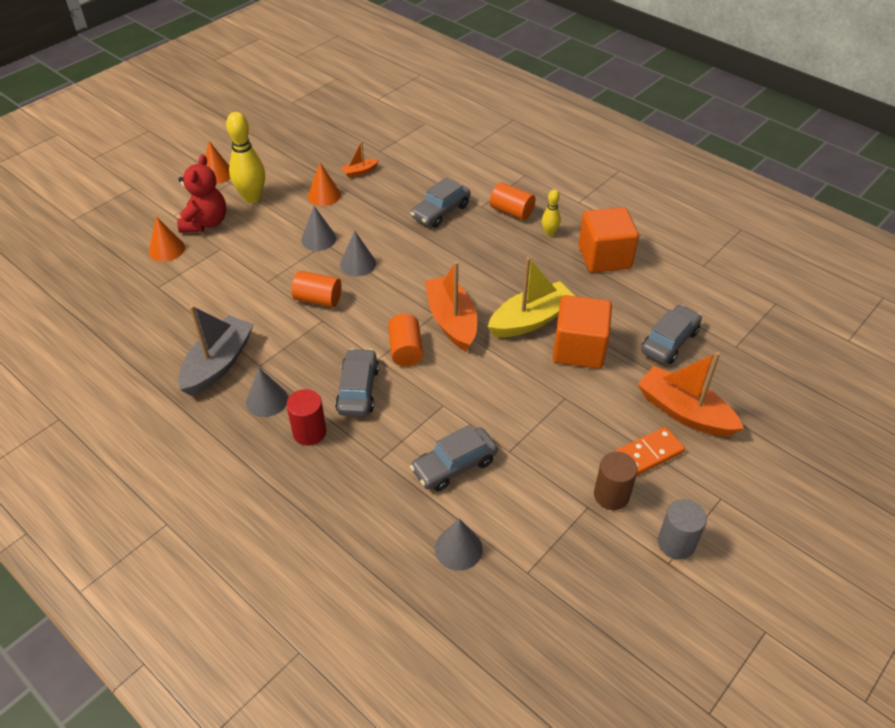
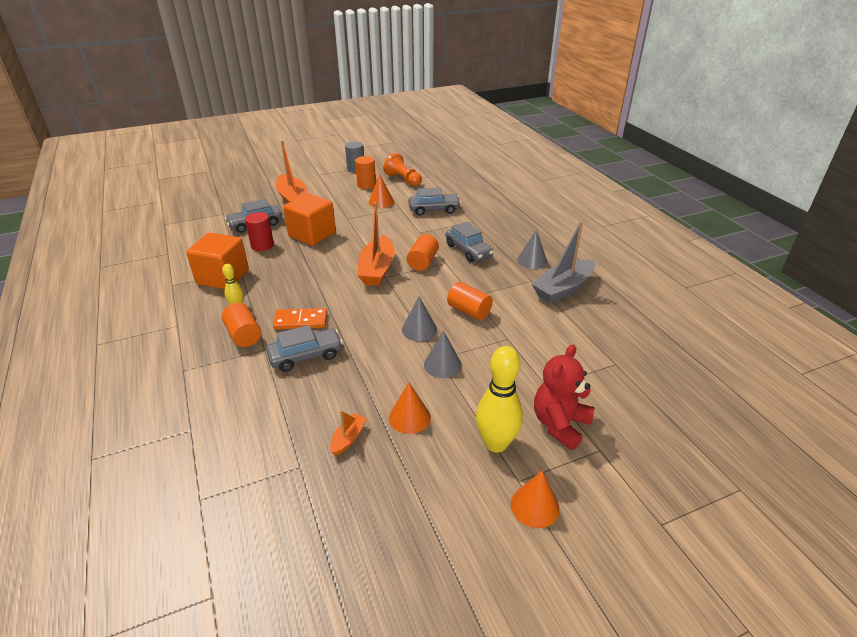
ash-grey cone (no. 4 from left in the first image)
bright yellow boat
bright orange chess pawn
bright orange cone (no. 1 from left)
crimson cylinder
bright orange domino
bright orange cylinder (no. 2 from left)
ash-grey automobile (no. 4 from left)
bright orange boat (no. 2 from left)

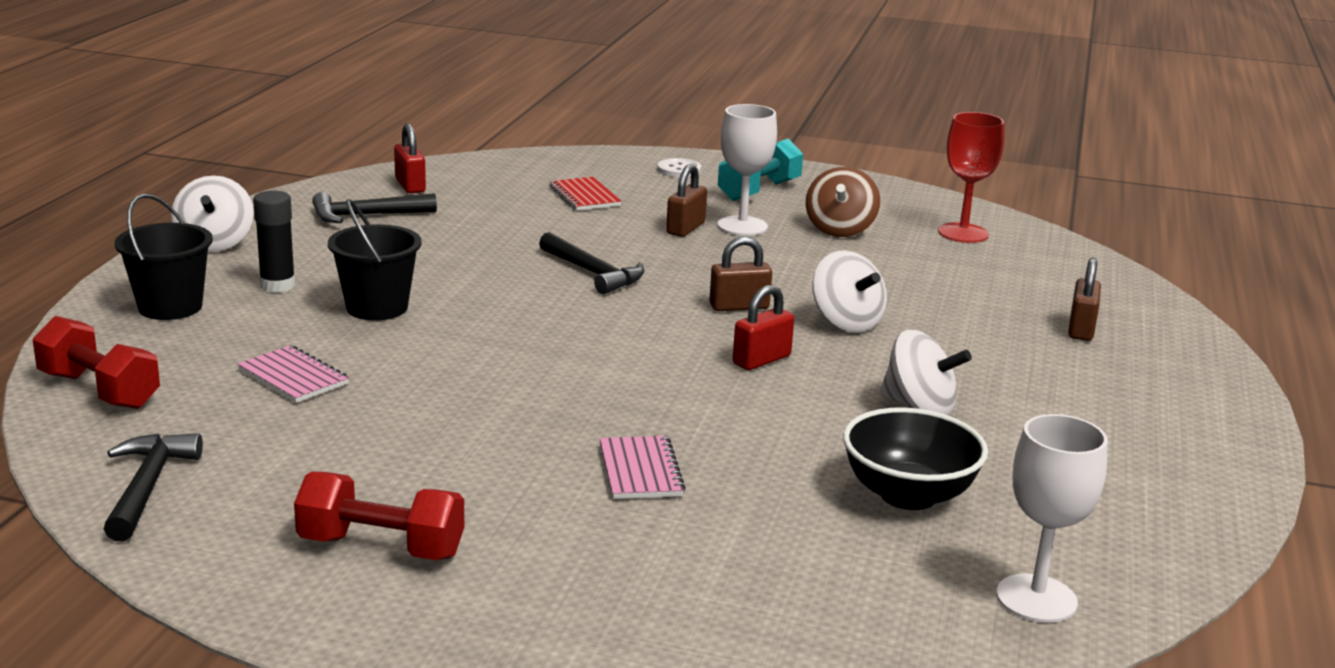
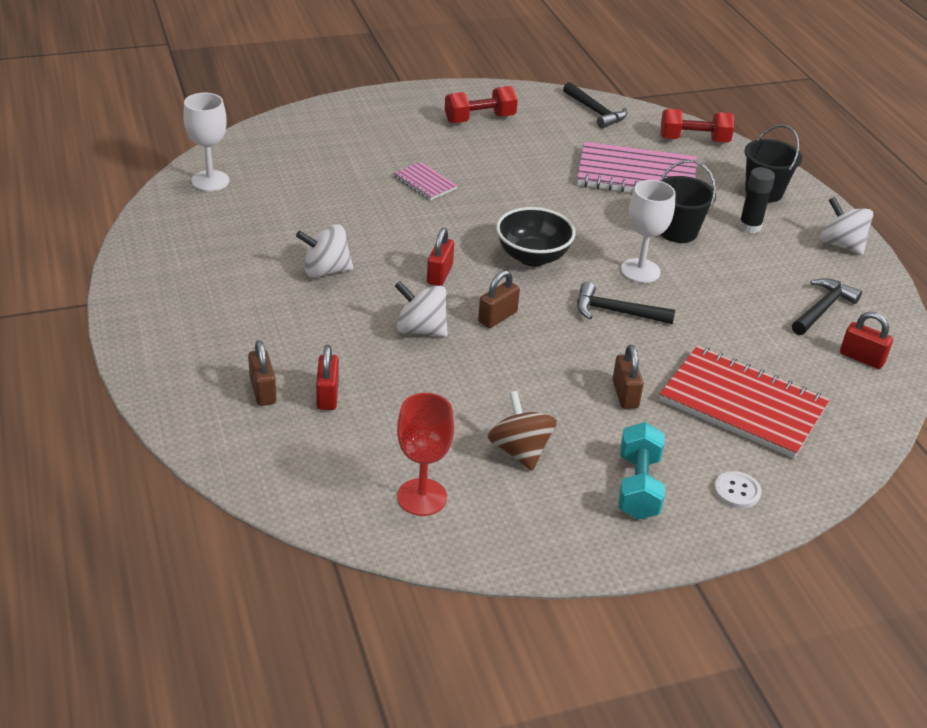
crimson small lock (no. 1 from left)
snow-white goblet (no. 2 from left)
jet-black serving bowl
pink notepad (no. 2 from left)
crimson notepad

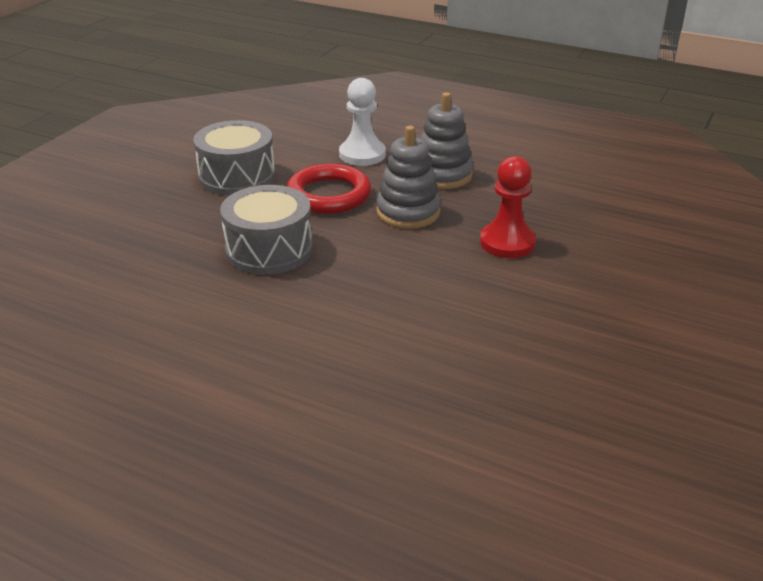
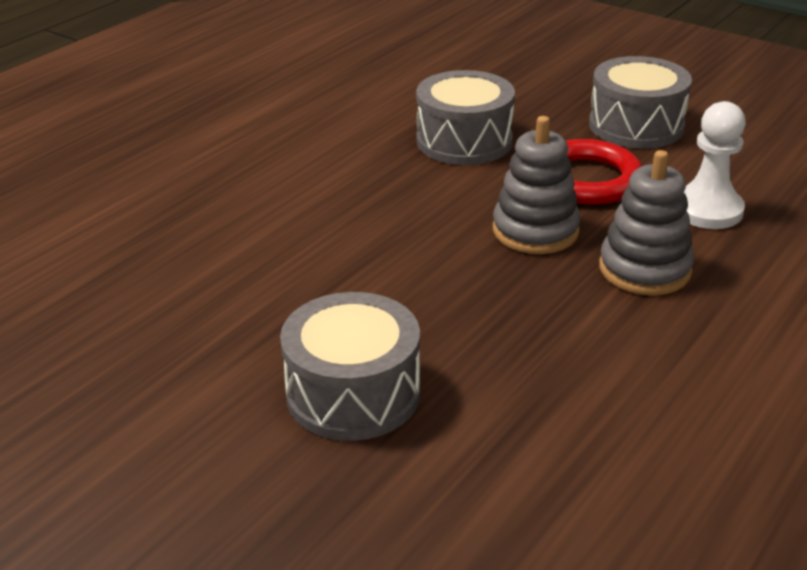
crimson chess pawn
ash-grey toy drum (no. 1 from left)

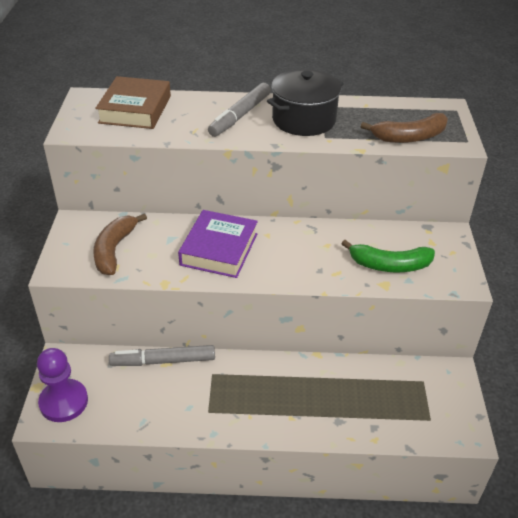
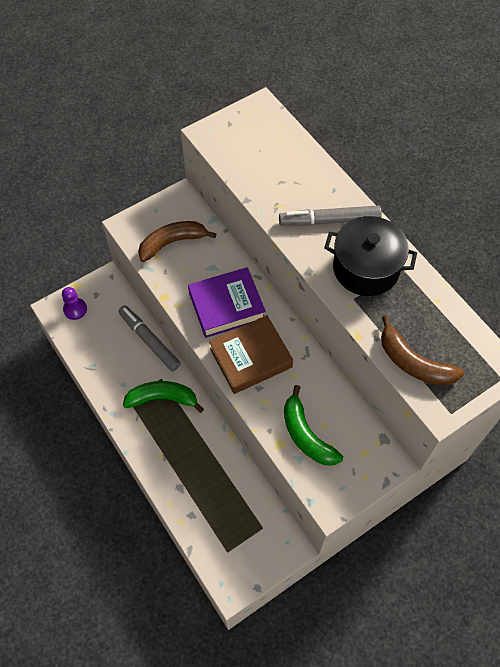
leaf-green toy banana (no. 1 from left)
russet hardback
purple chess pawn

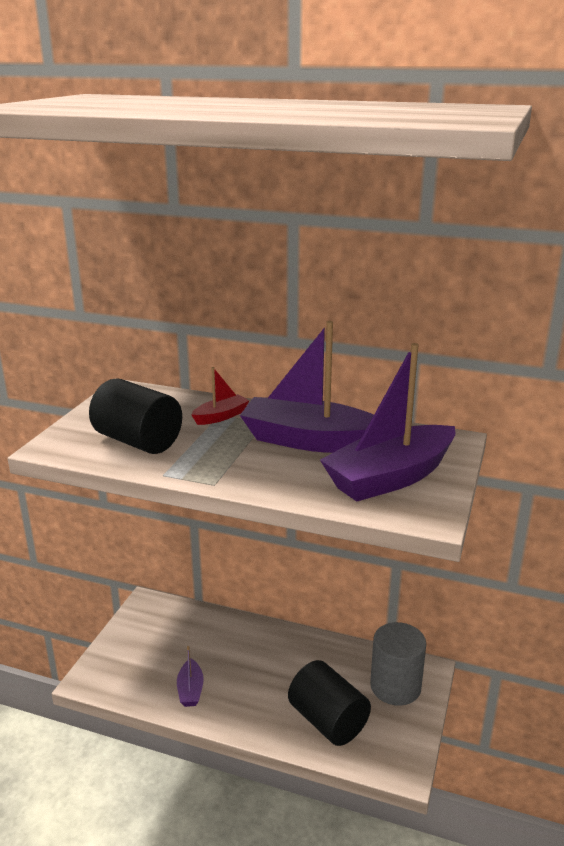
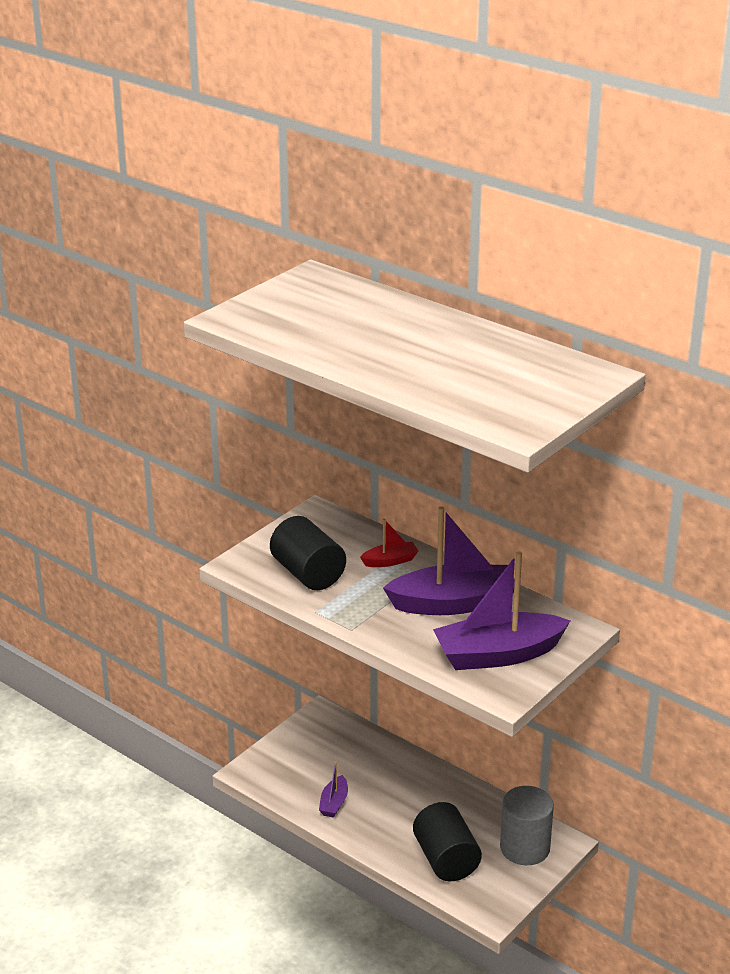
purple boat (no. 2 from left)

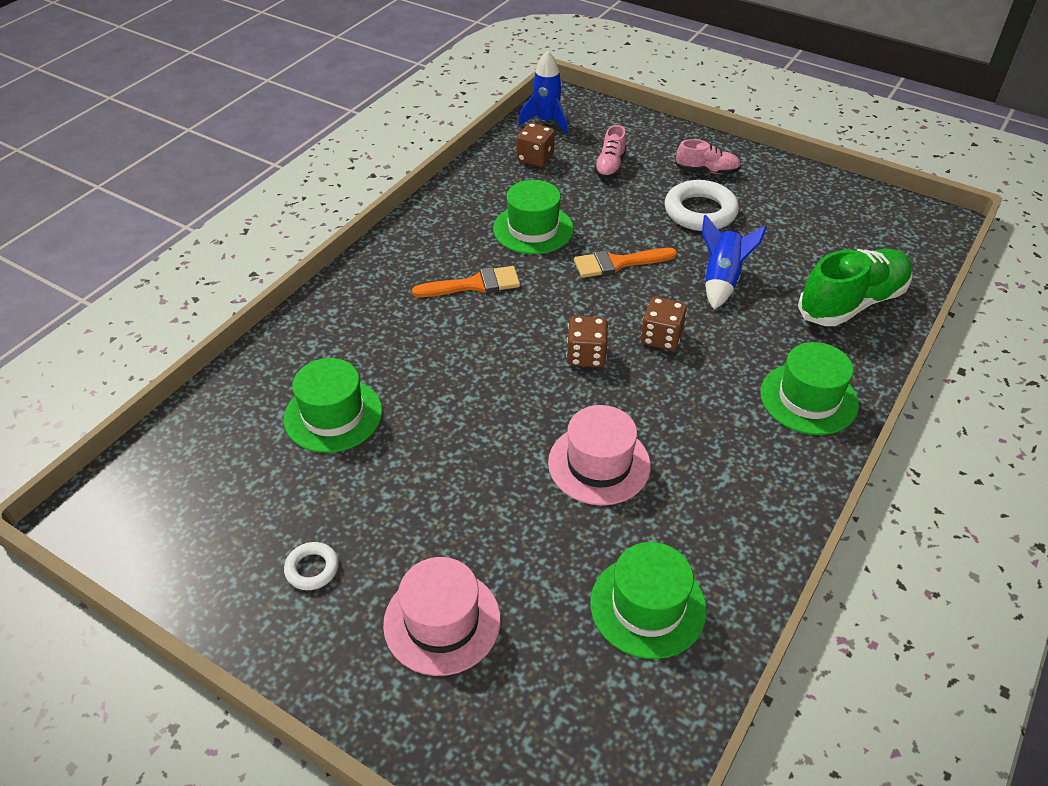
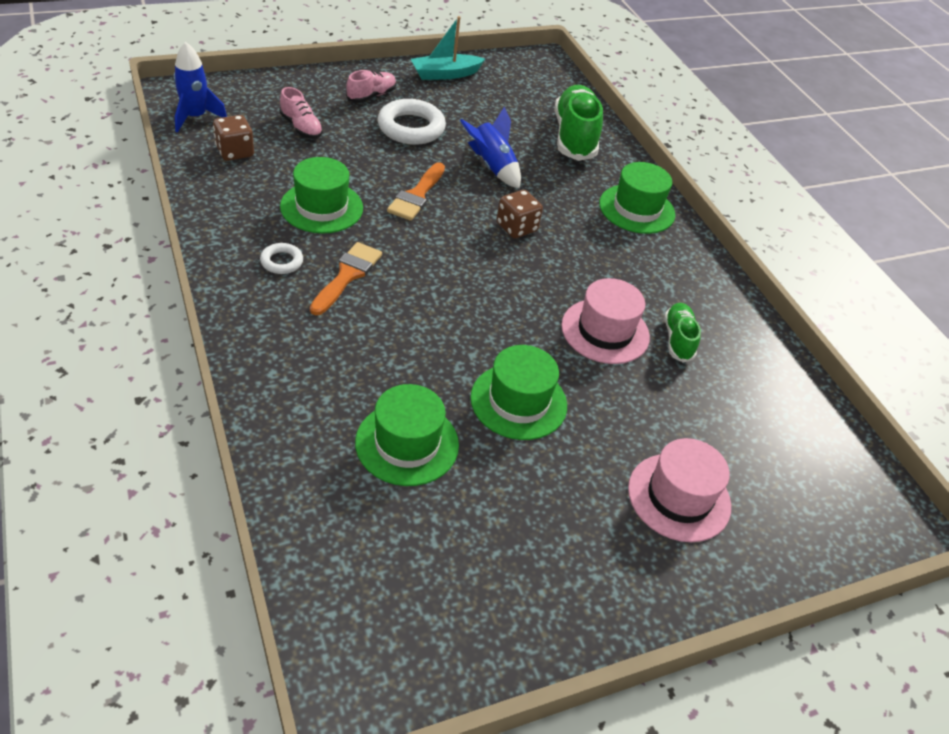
russet die (no. 2 from left in the first image)
teal boat
leaf-green shoe (no. 2 from left)
snow-white hoop (no. 1 from left)
leaf-green top hat (no. 3 from left)

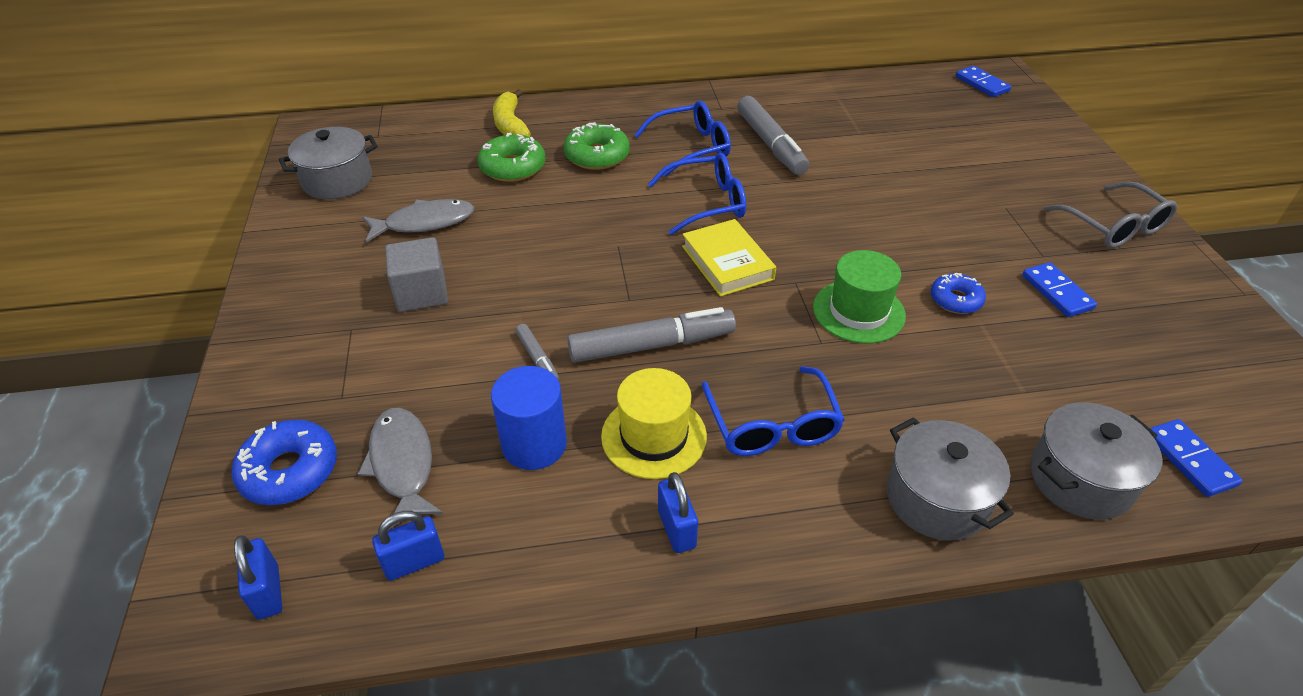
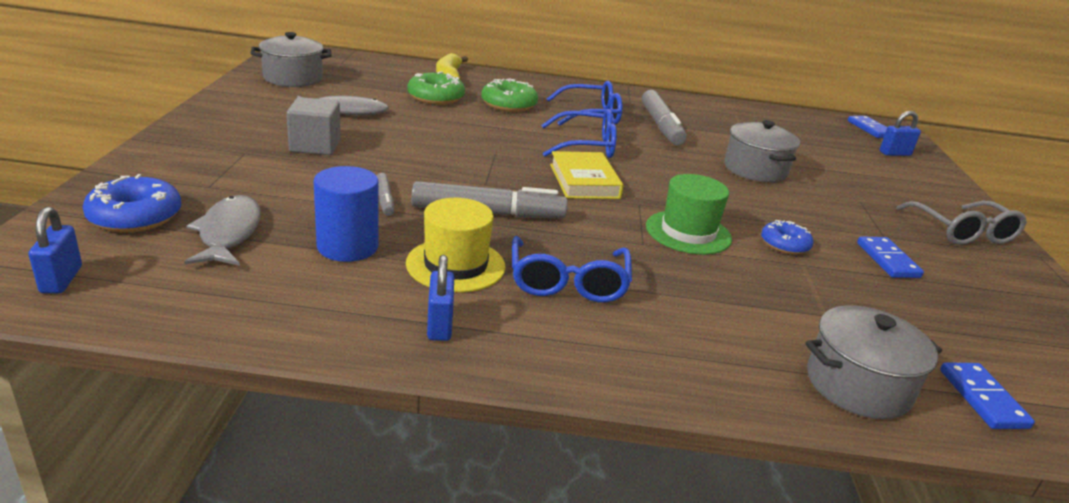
royal blue small lock (no. 3 from left)
ash-grey cooking pot (no. 2 from left)

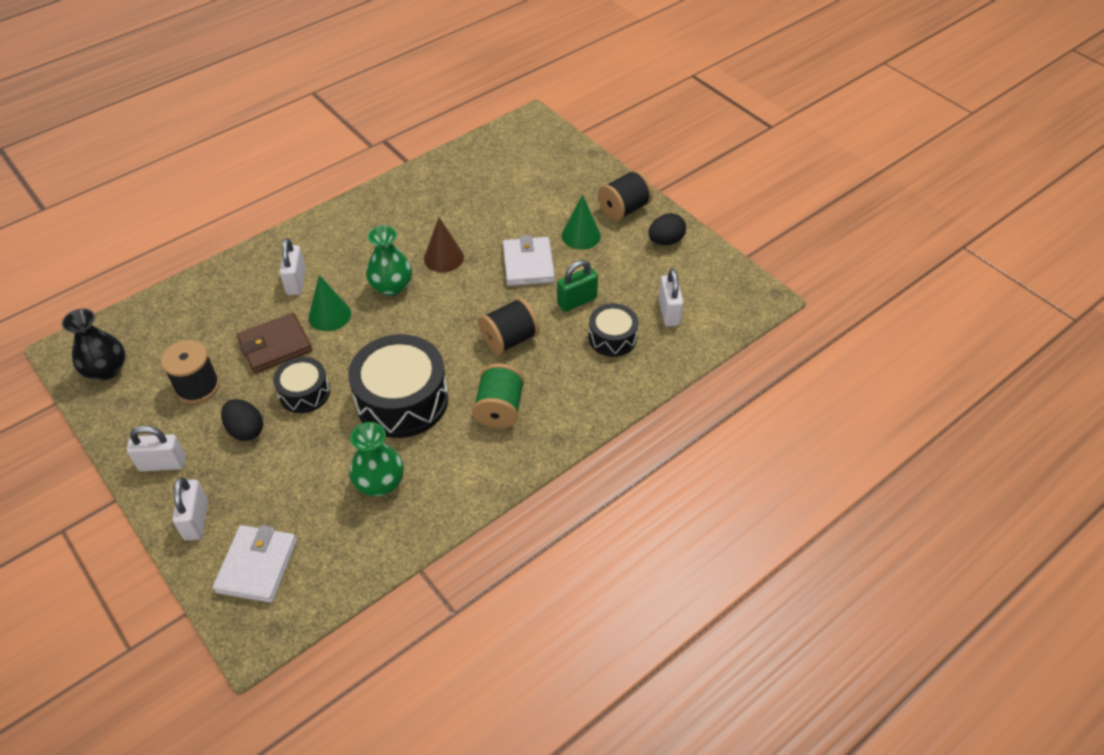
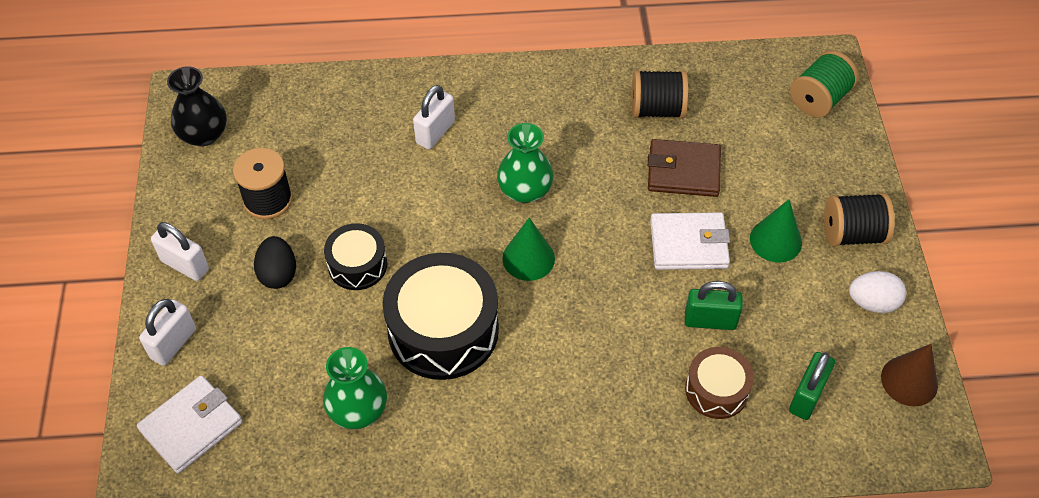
russet wallet
leaf-green cone (no. 1 from left)
russet cone
leaf-green bobbin
jet-black bobbin (no. 2 from left)
russet toy drum
snow-white toy egg
leaf-green small lock (no. 2 from left)
snow-white wallet (no. 2 from left)

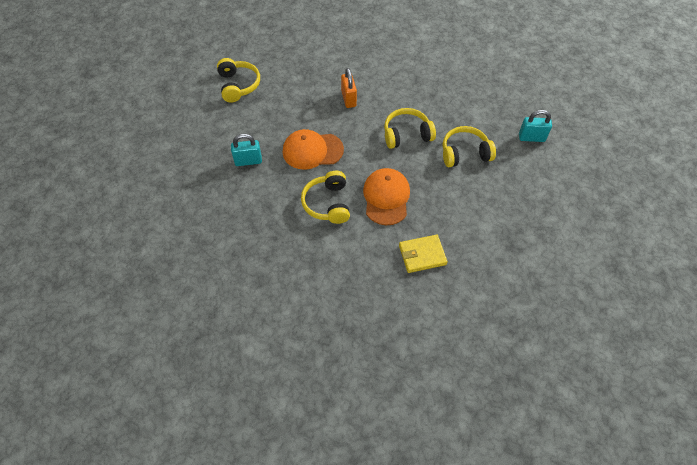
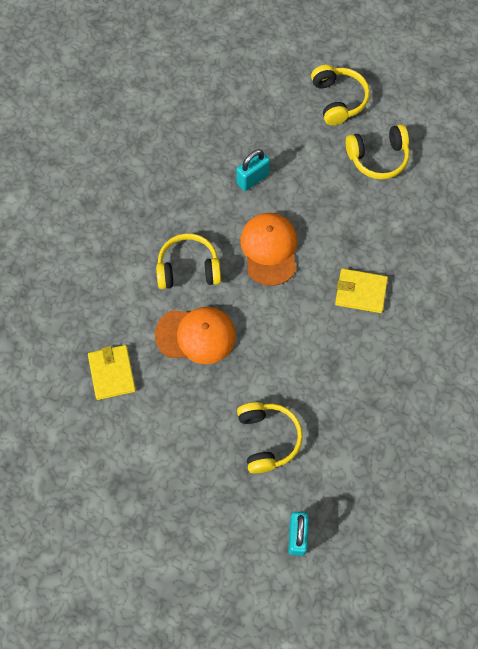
bright yellow headset (no. 3 from left)
bright yellow wallet (no. 2 from left)
teal small lock (no. 1 from left)

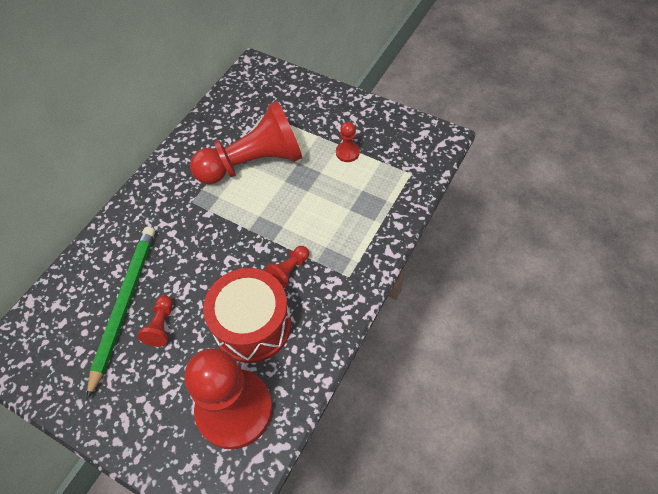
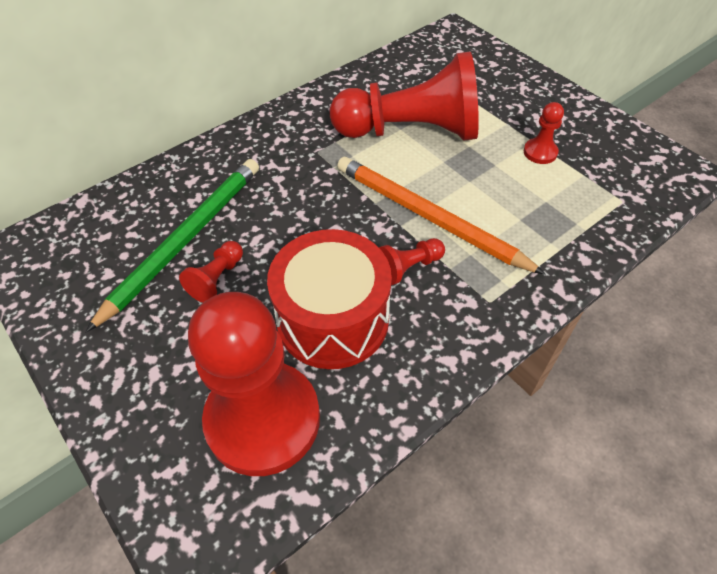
bright orange pencil

